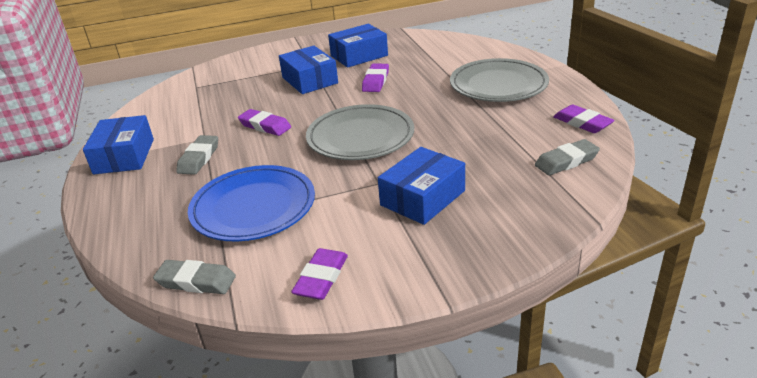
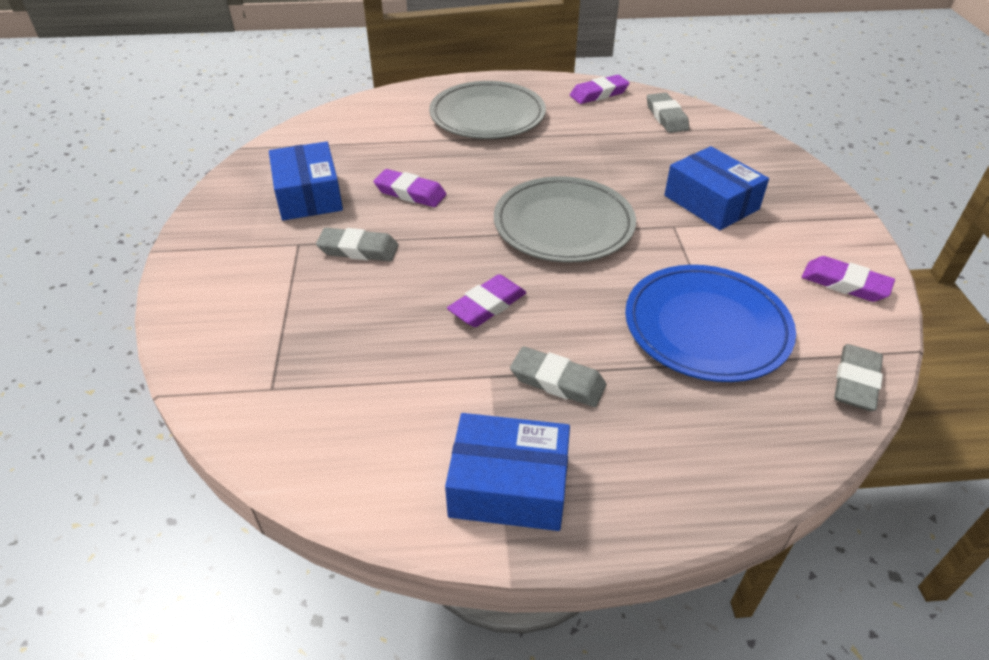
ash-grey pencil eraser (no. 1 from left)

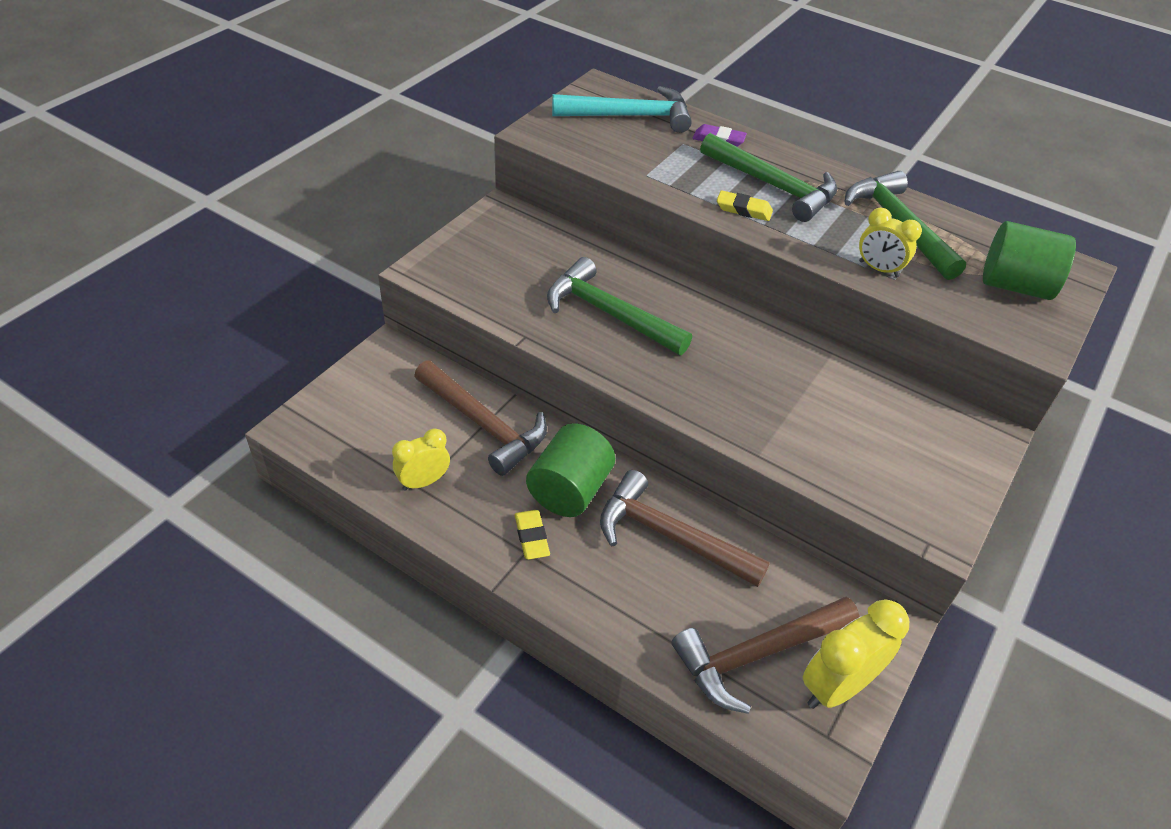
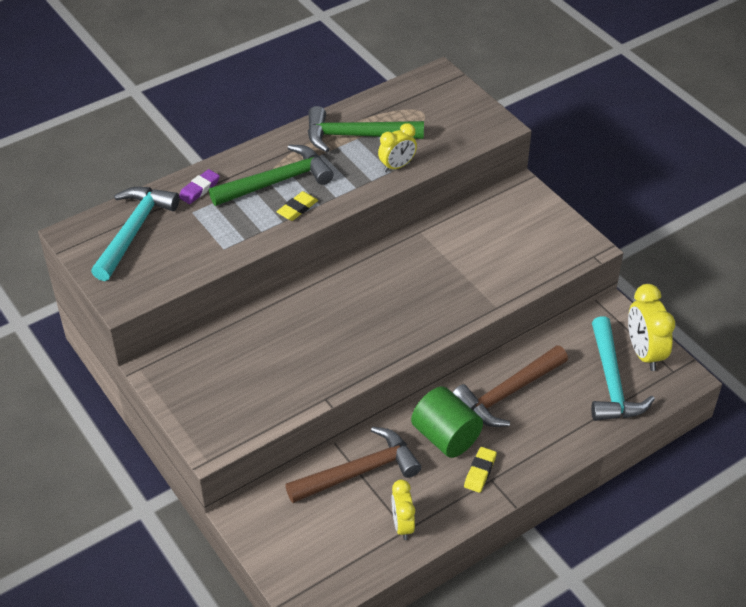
leaf-green carpenter's hammer (no. 1 from left in the first image)
leaf-green cylinder (no. 2 from left in the first image)
teal carpenter's hammer (no. 2 from left)
bright yellow pencil eraser (no. 2 from left)

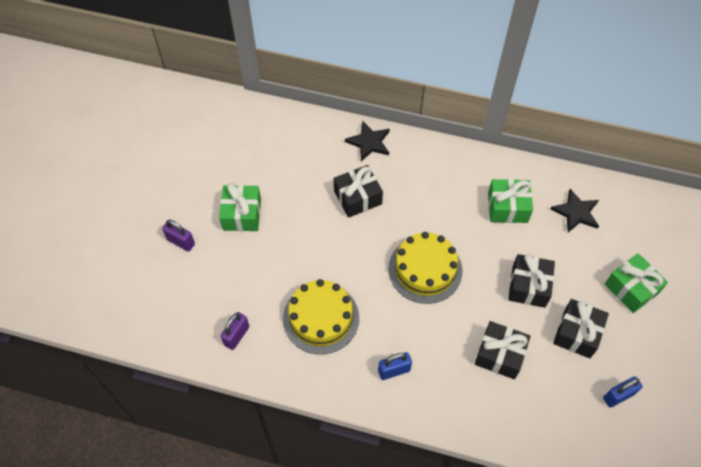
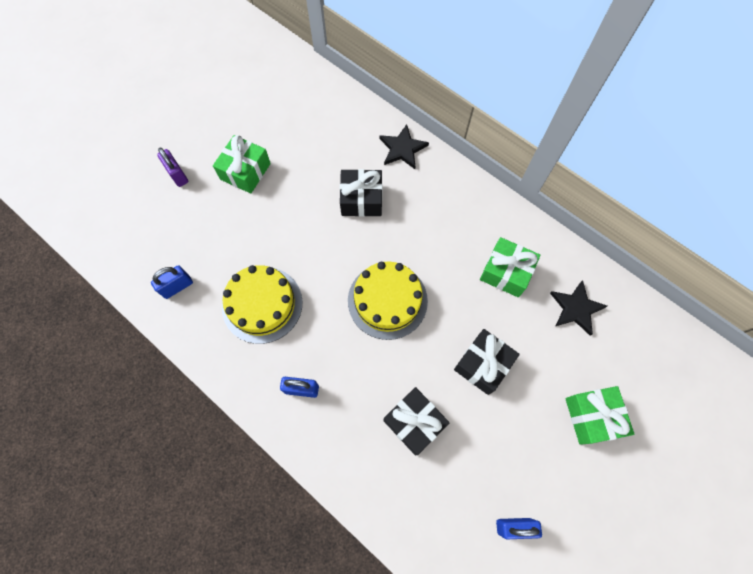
jet-black wrapped gift (no. 4 from left in the first image)
royal blue small lock (no. 1 from left)

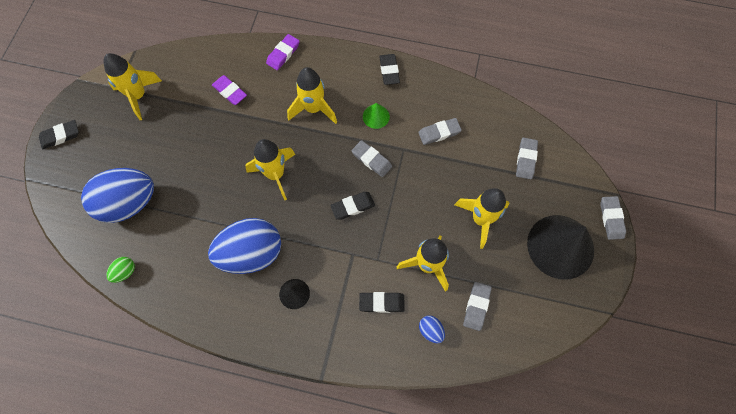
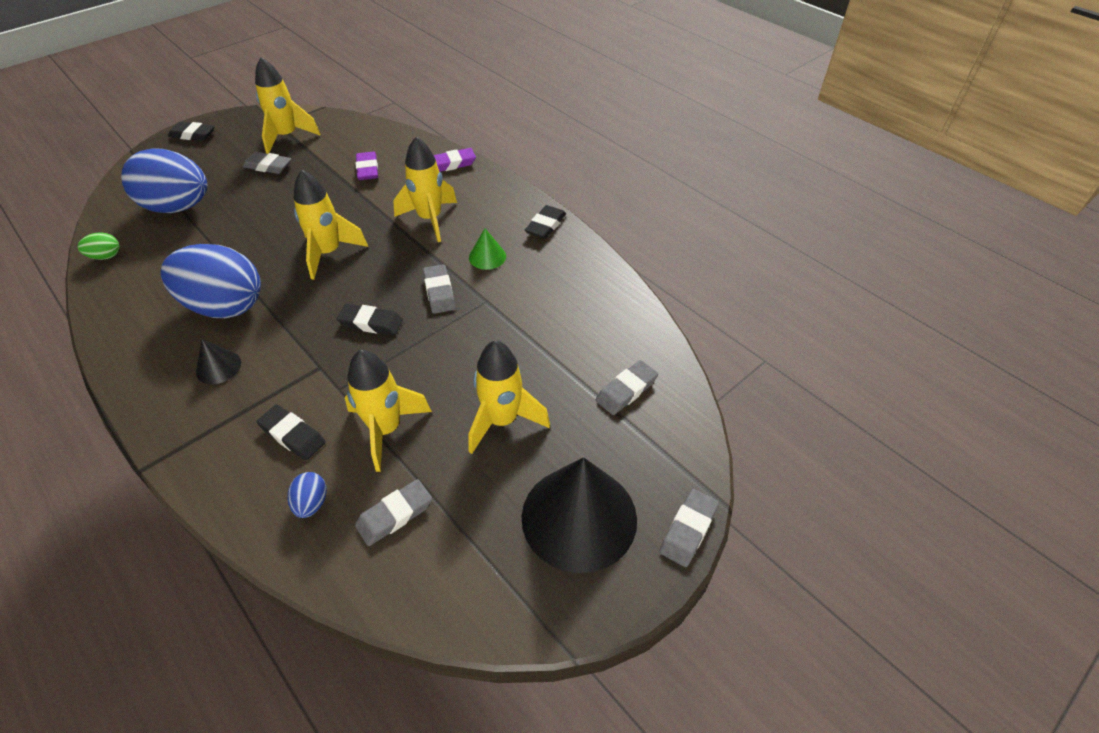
ash-grey pencil eraser (no. 1 from left)

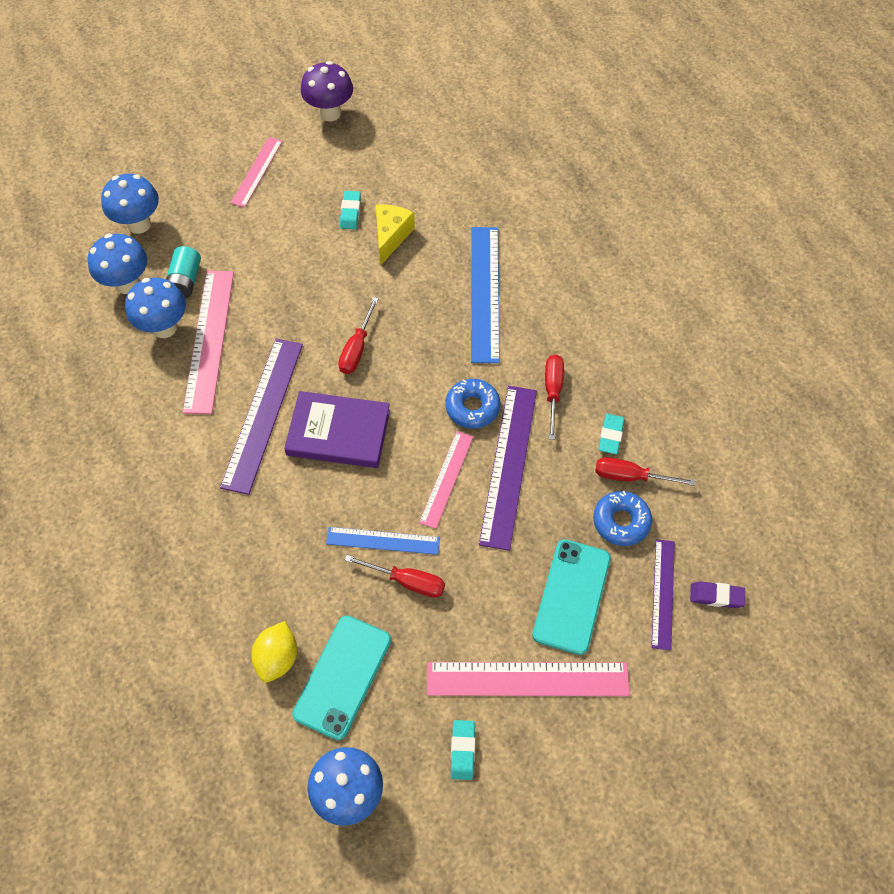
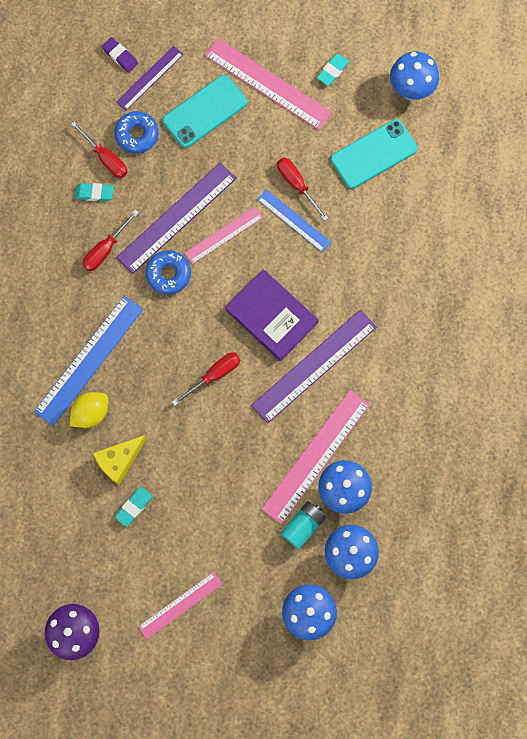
bright yellow lemon
teal pencil eraser (no. 1 from left)

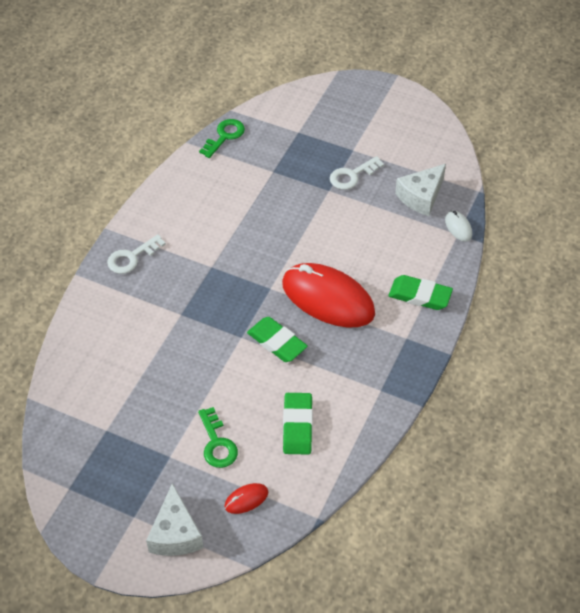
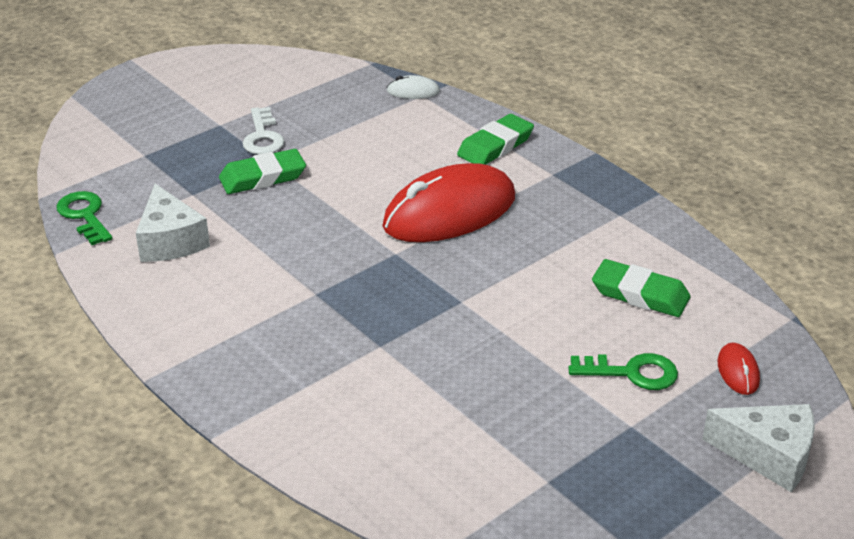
snow-white latchkey (no. 1 from left in the first image)
leaf-green pencil eraser (no. 1 from left)
snow-white cheese (no. 1 from left)

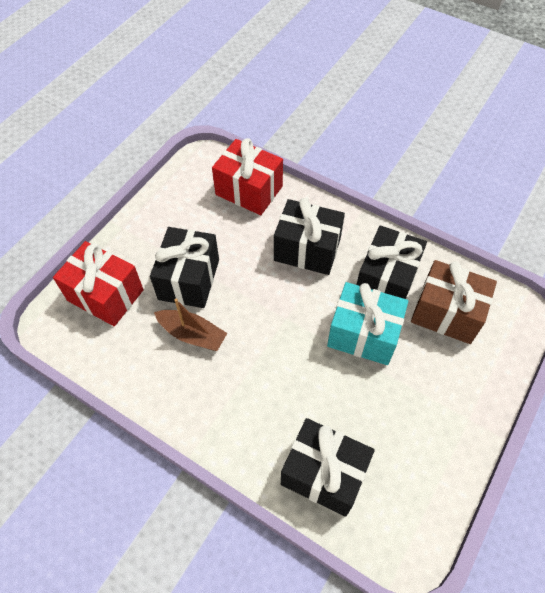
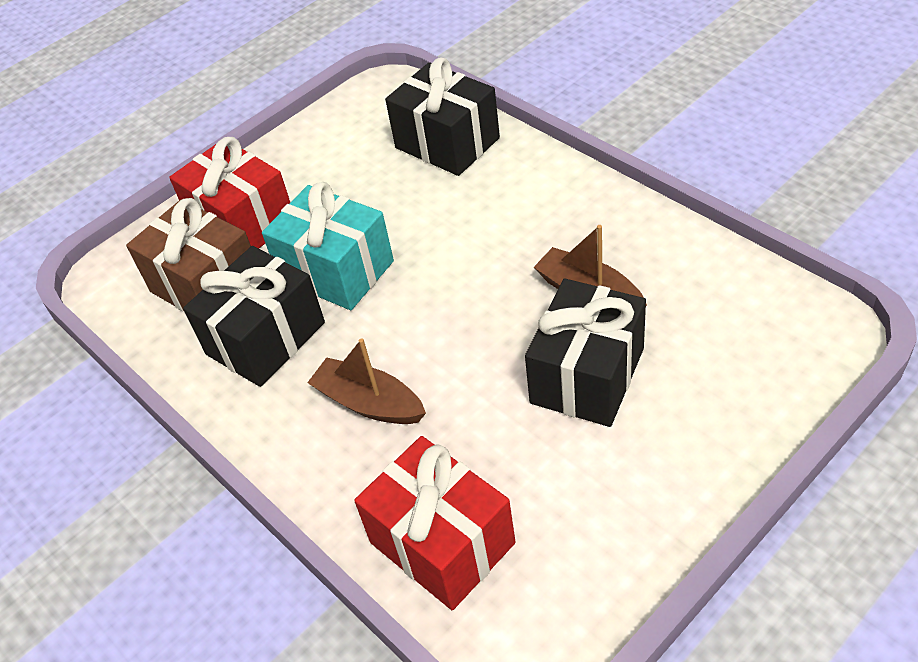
crimson wrapped gift (no. 1 from left)
russet boat (no. 1 from left)

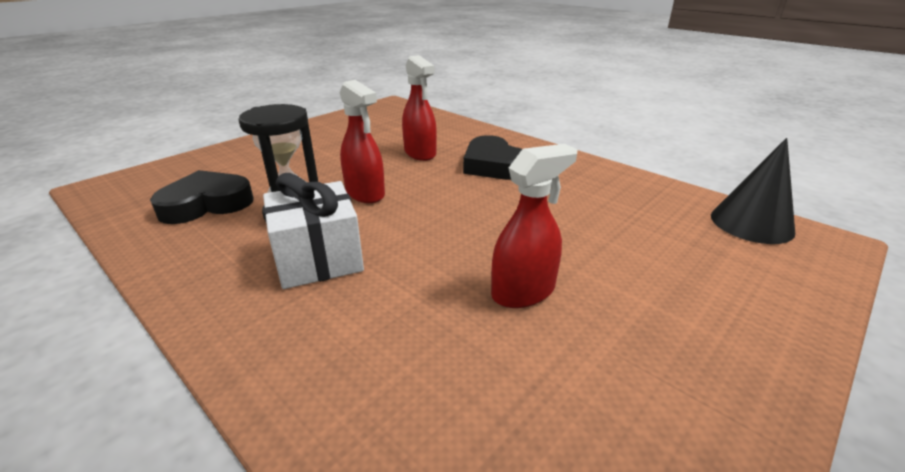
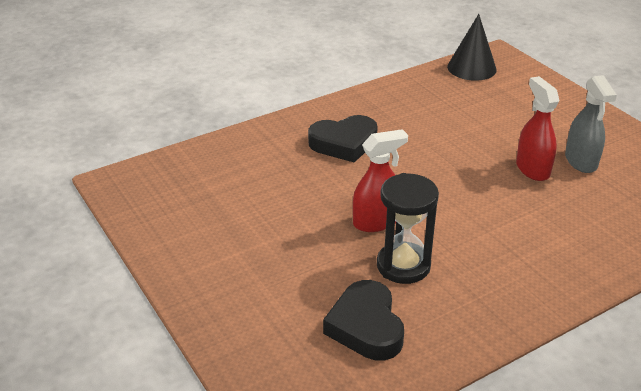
snow-white wrapped gift
crimson spray bottle (no. 2 from left in the first image)
ash-grey spray bottle

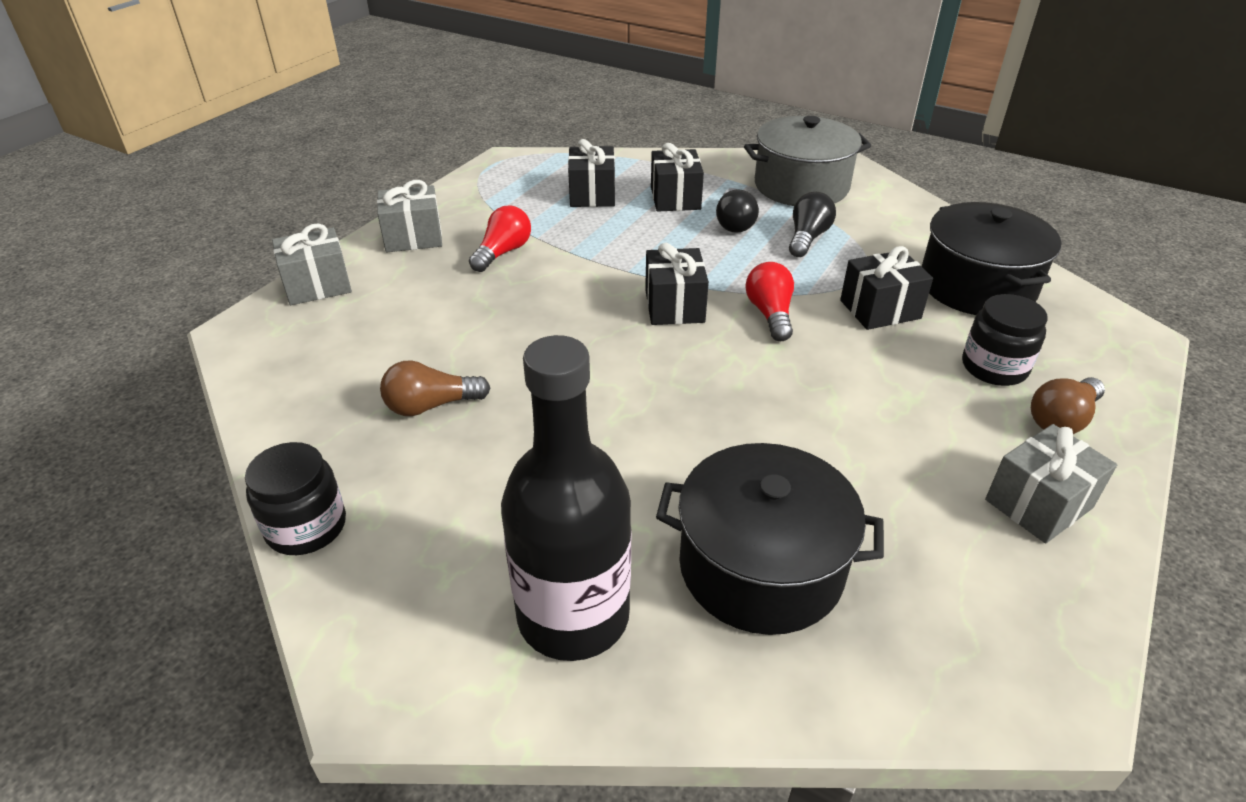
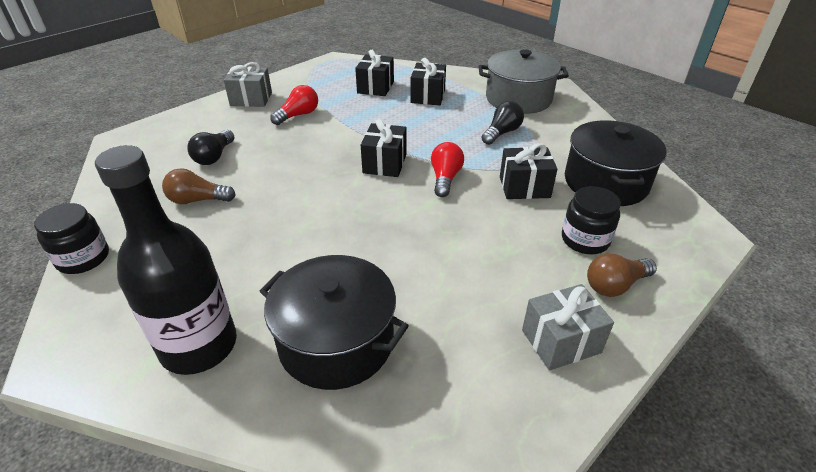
ash-grey wrapped gift (no. 1 from left in the first image)
jet-black lightbulb (no. 1 from left)

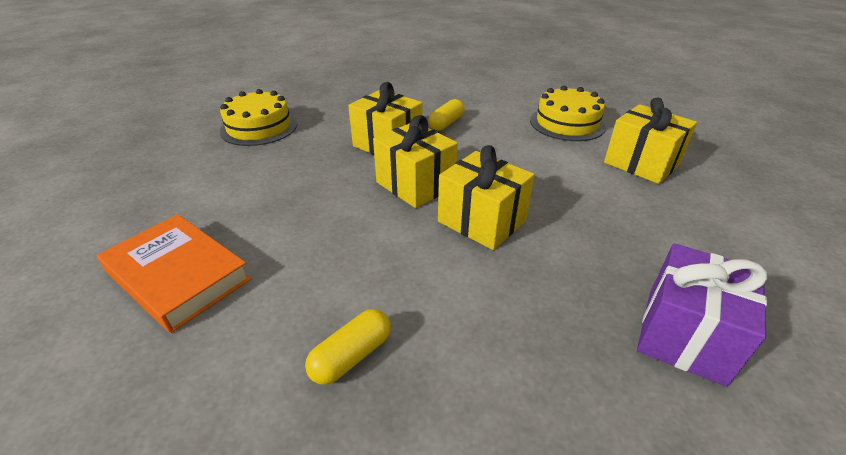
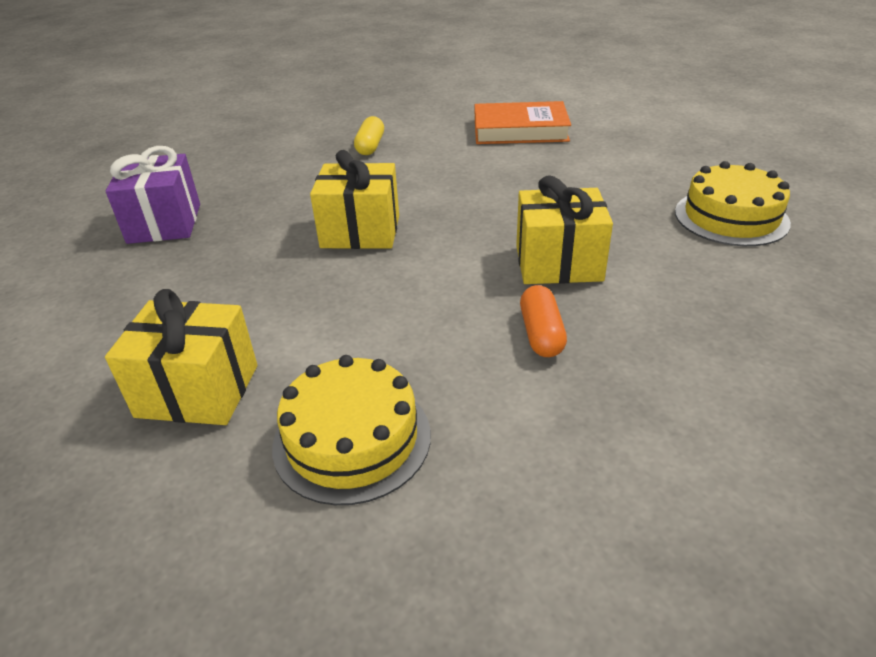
bright yellow wrapped gift (no. 2 from left in the first image)
bright orange pill shape

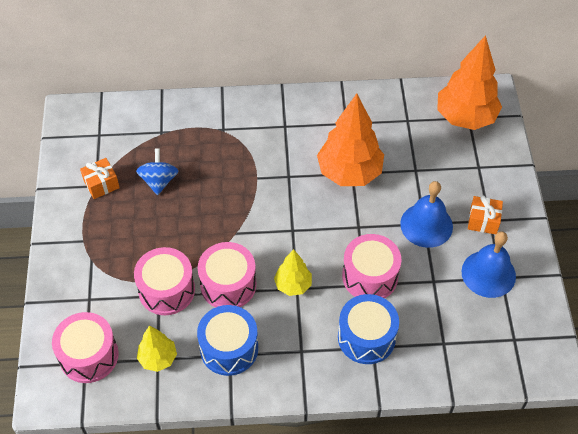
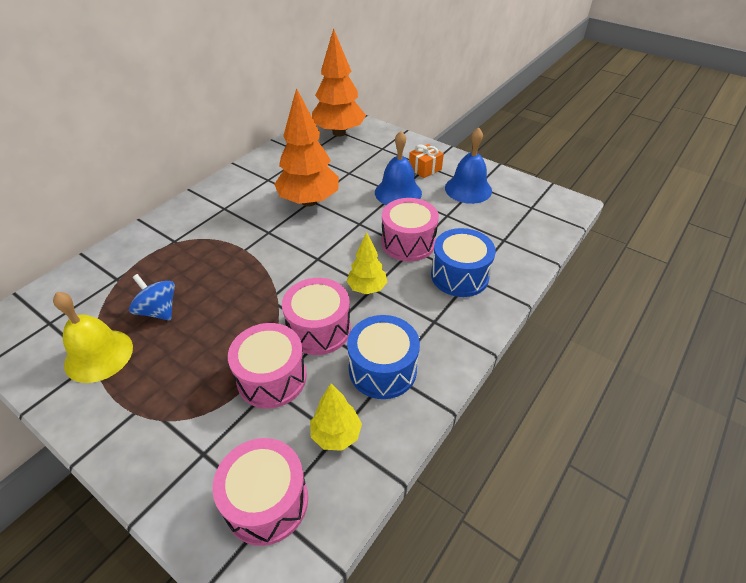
bright yellow bell

